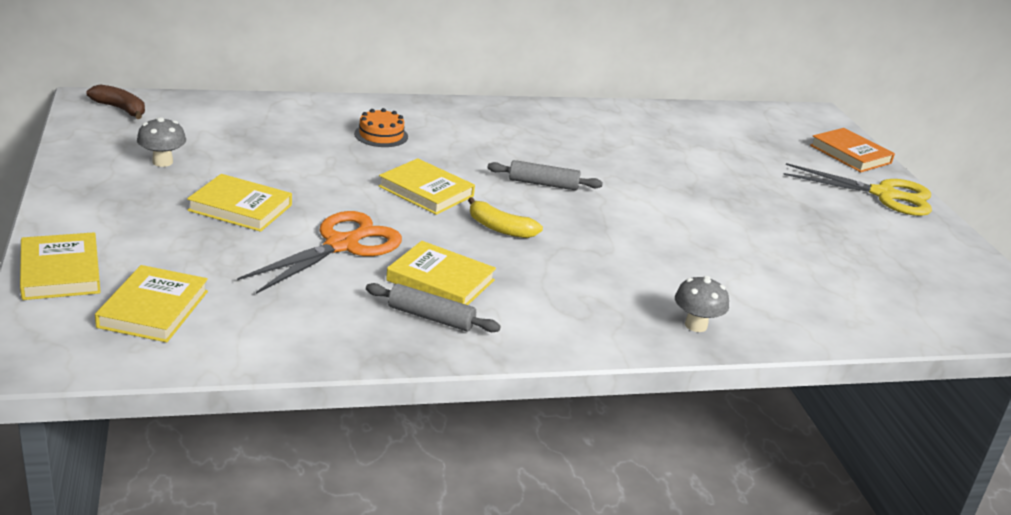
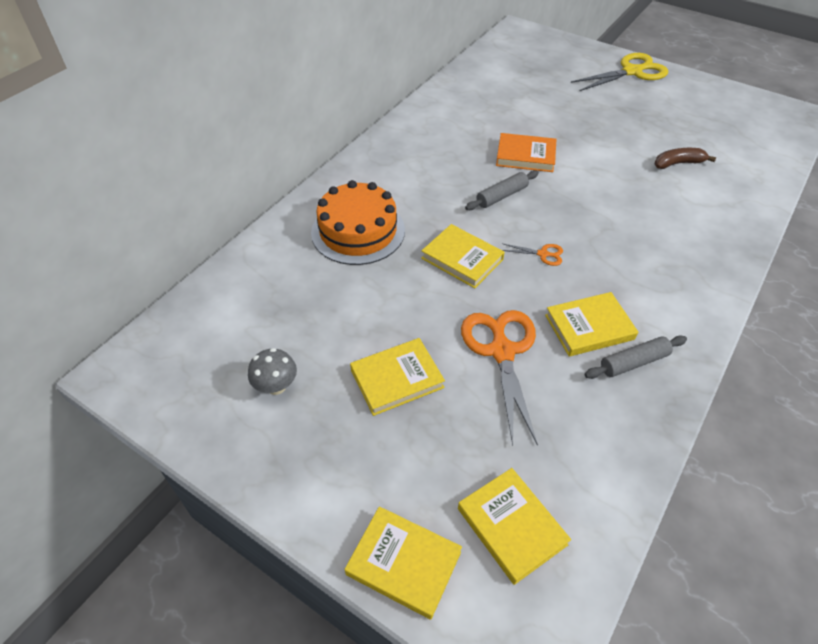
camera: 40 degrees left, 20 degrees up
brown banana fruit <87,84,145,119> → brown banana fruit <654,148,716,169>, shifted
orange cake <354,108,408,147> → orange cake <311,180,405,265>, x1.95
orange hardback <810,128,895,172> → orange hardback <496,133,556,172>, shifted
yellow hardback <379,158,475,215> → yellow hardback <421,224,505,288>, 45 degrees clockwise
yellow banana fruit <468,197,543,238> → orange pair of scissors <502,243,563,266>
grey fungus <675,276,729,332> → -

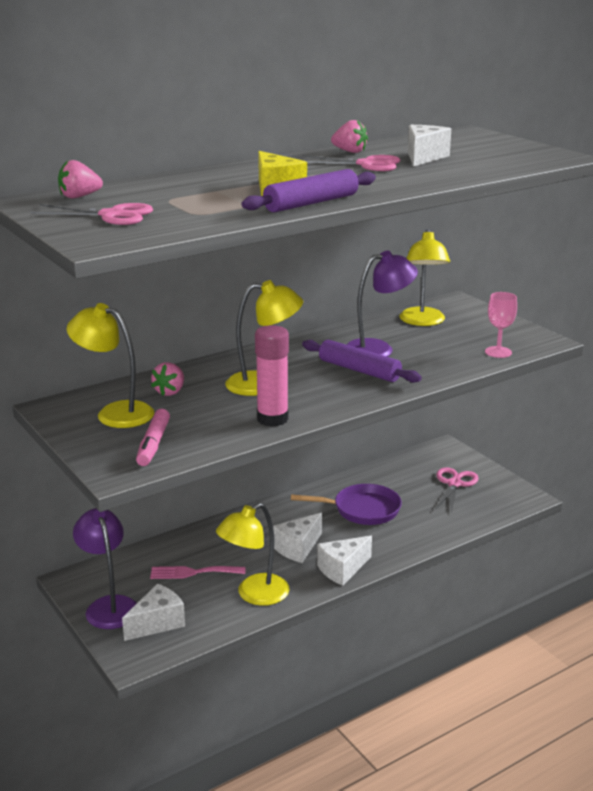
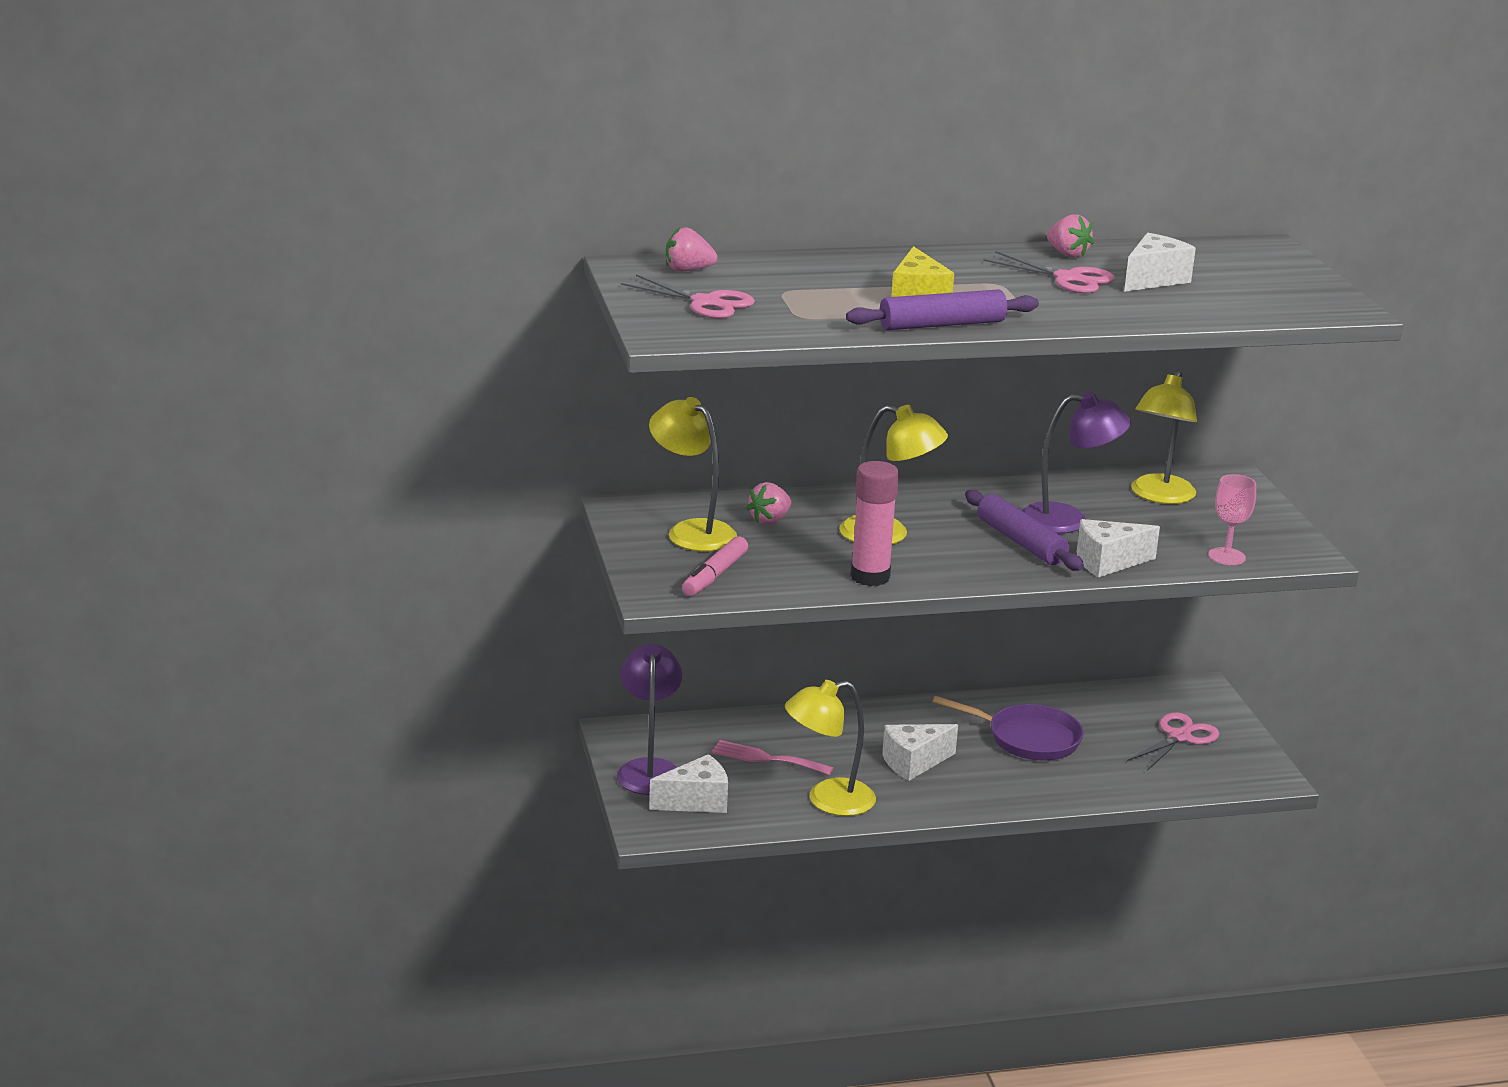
camera: 20 degrees right, 0 degrees up
pure white cheese wedge <317,536,372,586> → pure white cheese wedge <1077,519,1160,577>, shifted

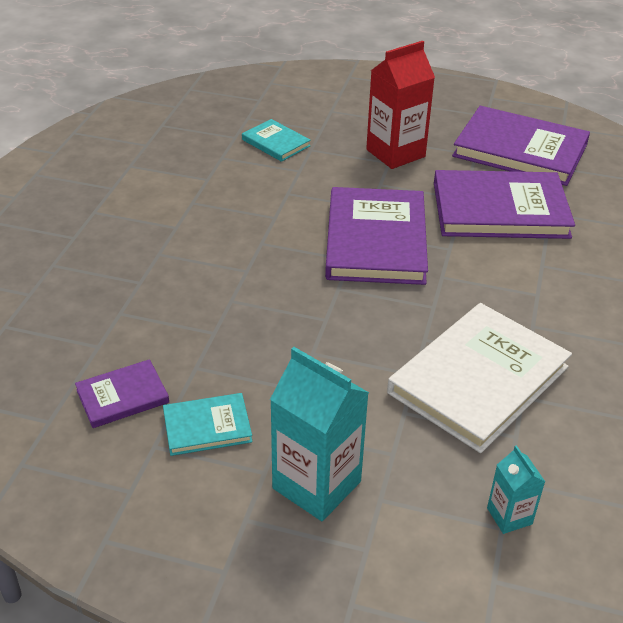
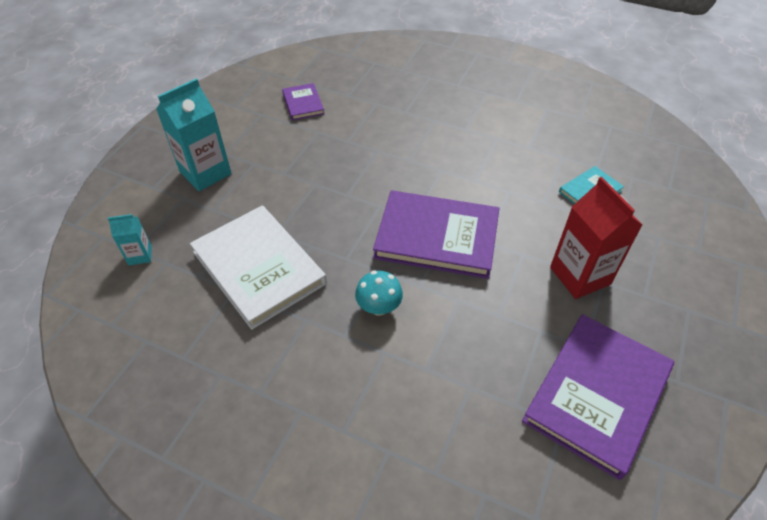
camera: 100 degrees right, 10 degrees up
royal purple hardback <434,170,575,239> → -
turquoise hardback <163,393,253,456> → -
- → turquoise fungus <355,271,403,316>

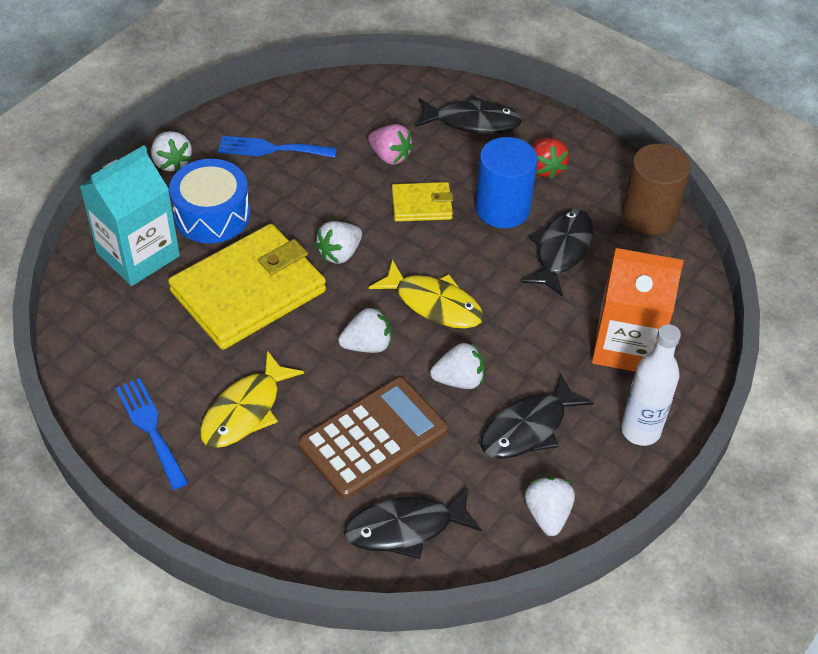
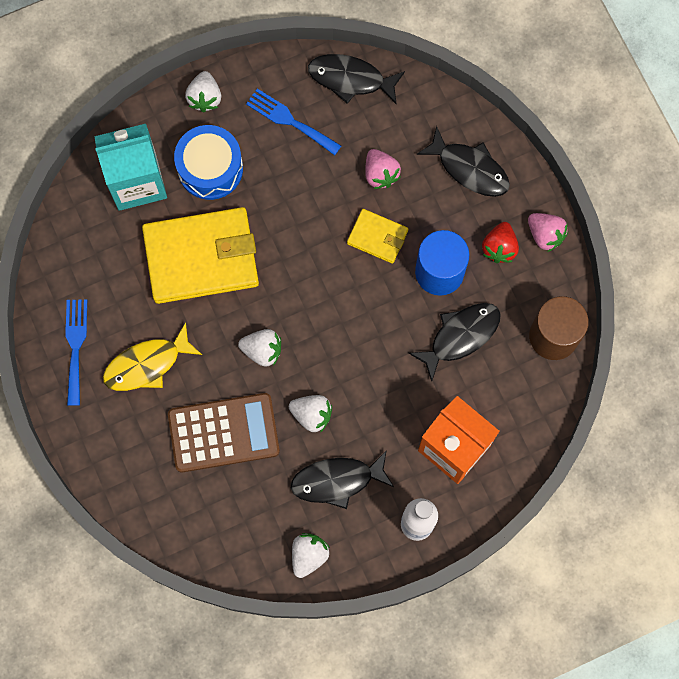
camera: 30 degrees right, 25 degrees up
pure white berry <315,221,362,264> → -
yellow fish <369,260,484,329> → -
jet-black fish <344,487,482,559> → jet-black fish <308,54,405,105>, shifted
- → pink berry <528,213,568,252>

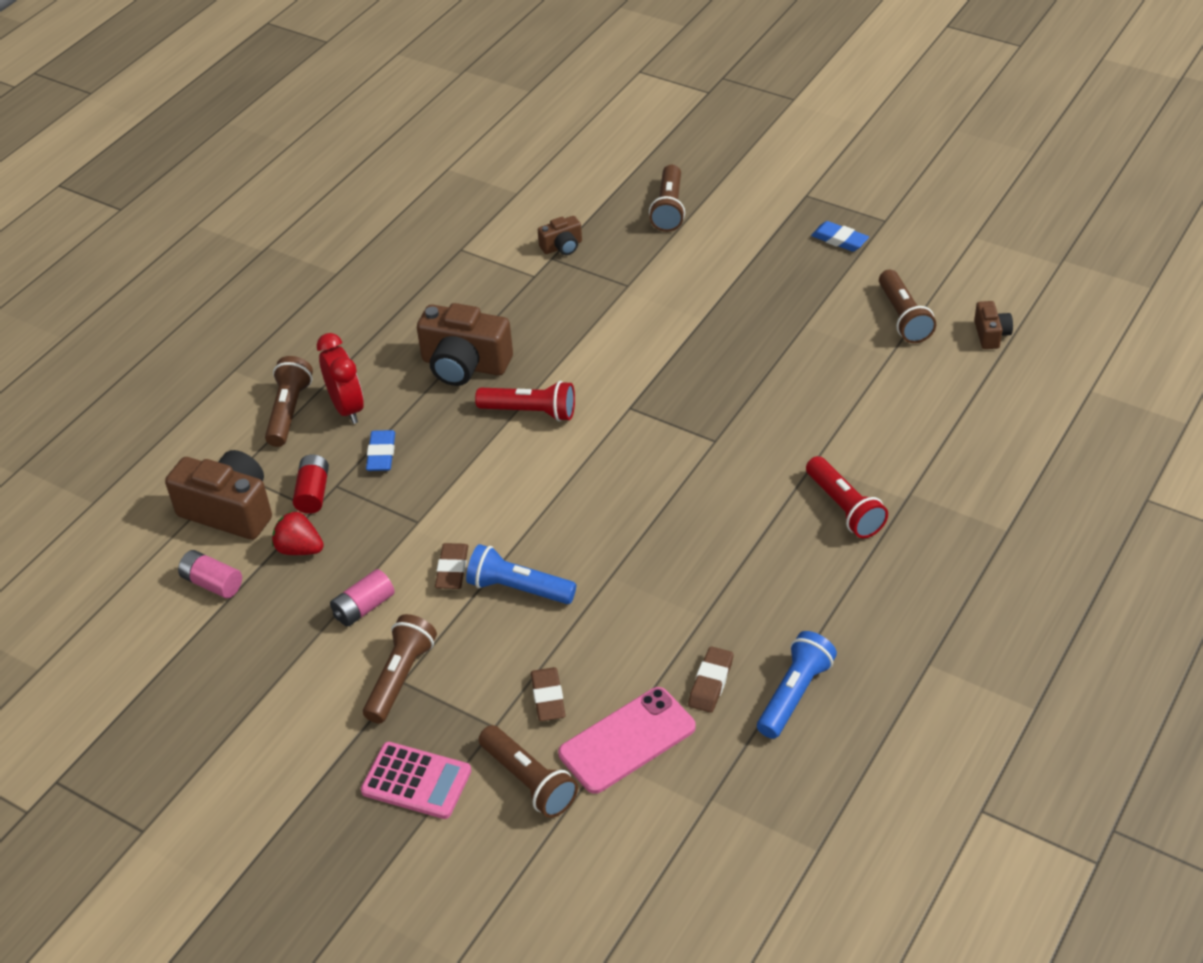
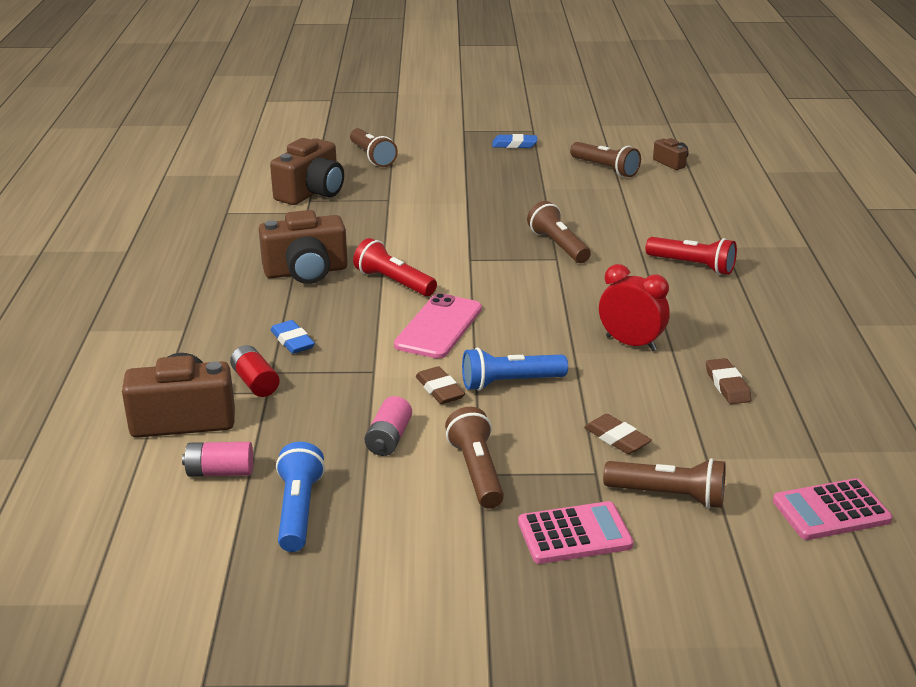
camera: 35 degrees left, 15 degrees down
brown compact camera <538,216,582,255> → brown compact camera <270,138,344,205>, x1.97
crimson alarm clock <317,333,364,424> → crimson alarm clock <599,264,670,351>, shifted
brown torch <265,356,313,447> → brown torch <527,201,591,263>, shifted
crimson torch <475,381,575,421> → crimson torch <353,238,437,296>, 120 degrees counterclockwise
crimson berry <272,511,324,555> → -
blue torch <757,631,837,739> → blue torch <276,442,325,552>, shifted
pink smartphone <558,687,696,794> → pink smartphone <394,293,482,359>, shifted
- → pink adding machine <773,478,892,540>

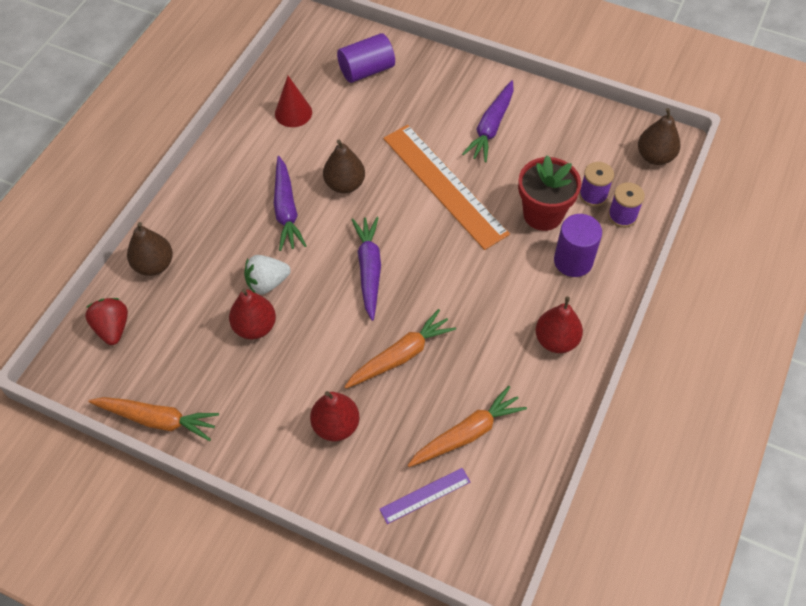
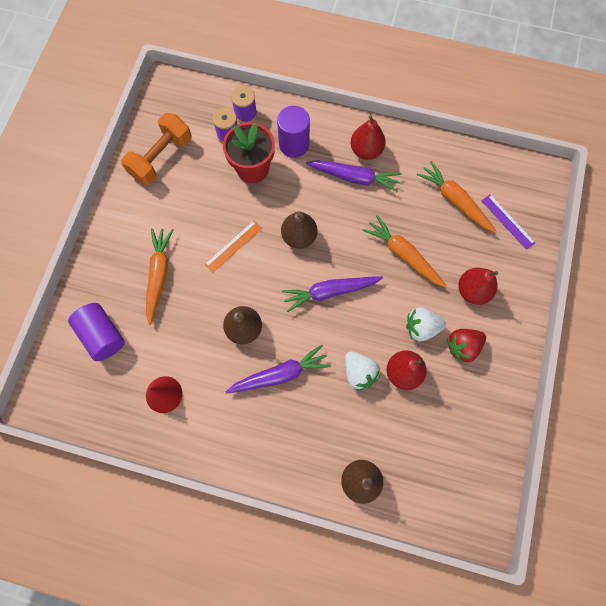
camera: 100 degrees left, 15 degrees up
royal purple root vegetable <462,80,514,162> → royal purple root vegetable <306,160,402,192>, shifted
brown toy pear <638,108,681,165> → brown toy pear <281,211,318,249>, shifted
orange measuring stick <383,125,510,250> → orange measuring stick <205,220,262,272>, x0.46
crimson berry <85,298,128,345> → crimson berry <447,329,486,363>, shifted
orange root vegetable <88,397,219,441> → orange root vegetable <146,228,174,325>, shifted
- → orange hand weight <121,113,191,185>
- → pure white berry <406,307,446,341>

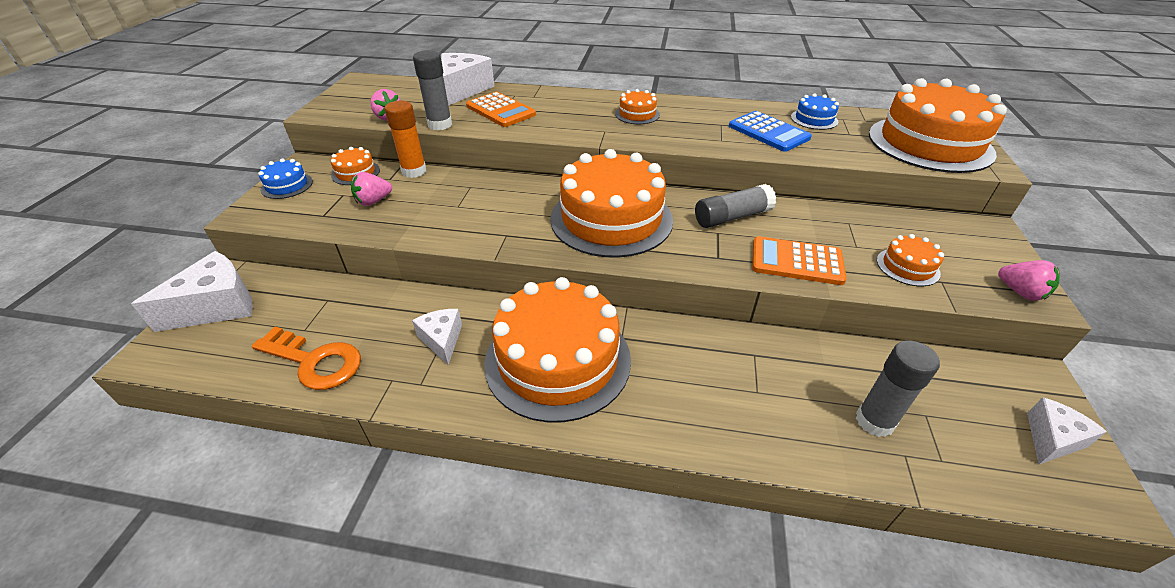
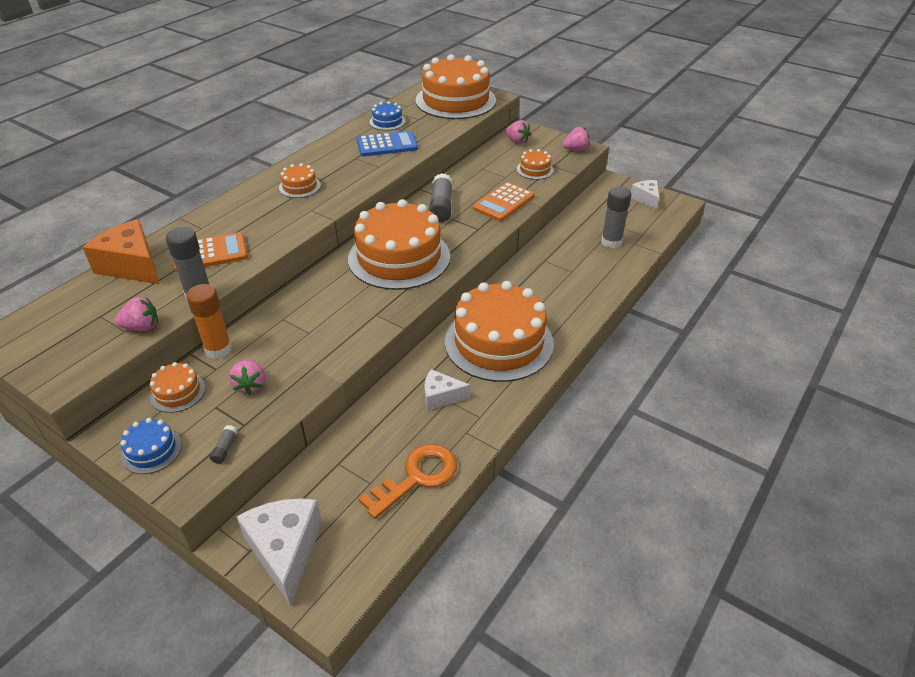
camera: 65 degrees left, 0 degrees up
pure white cheese wedge <441,53,494,105> → orange cheese wedge <82,219,159,284>
- → pink berry <505,120,531,144>
- → grey glue stick <210,425,238,464>

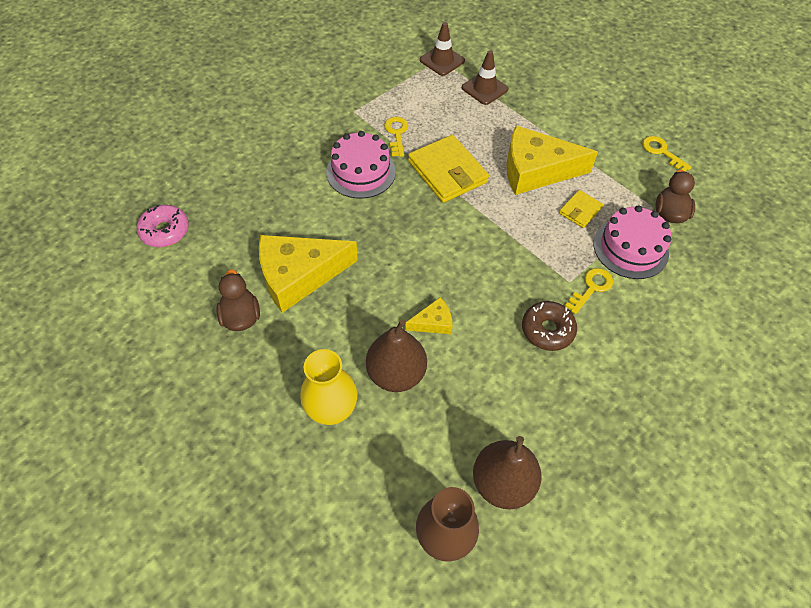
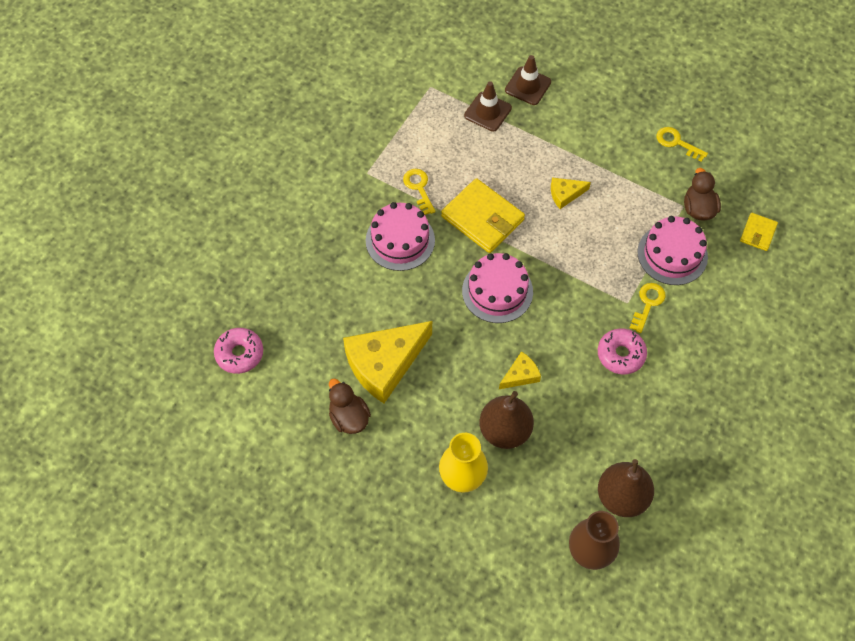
camera: 15 degrees left, 5 degrees up
brown road cone <420,22,465,76> → brown road cone <505,55,551,105>, shifted
yellow cheese wedge <507,125,598,195> → yellow cheese wedge <551,177,591,209>, x0.46
yellow billfold <559,190,603,228> → yellow billfold <740,213,778,251>, shifted
brown glazed donut <522,301,577,351> → pink glazed donut <598,328,647,374>
- → pink cake <462,253,533,323>

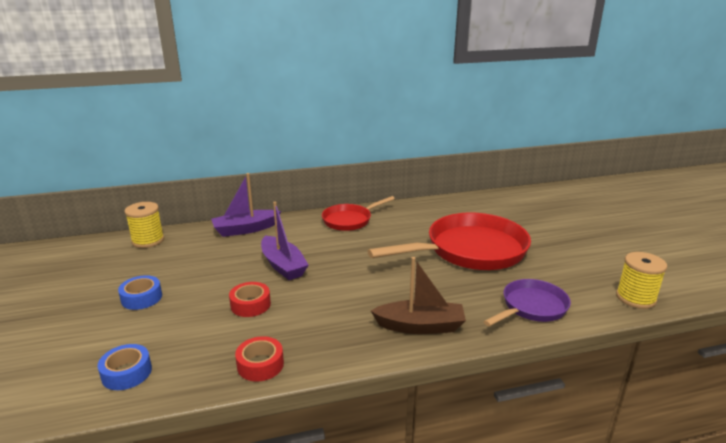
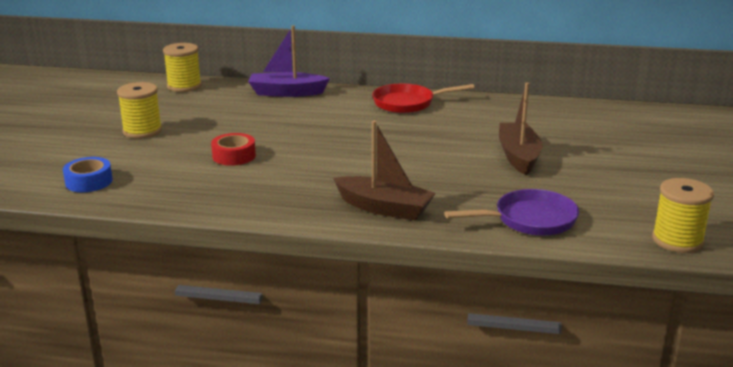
camera: 25 degrees right, 0 degrees up
royal purple toy boat <261,202,309,280> → -
crimson pan <367,213,531,270> → brown toy boat <499,83,543,175>
blue tape <118,275,162,310> → yellow bobbin <117,82,162,139>
crimson tape <235,336,284,381> → -

